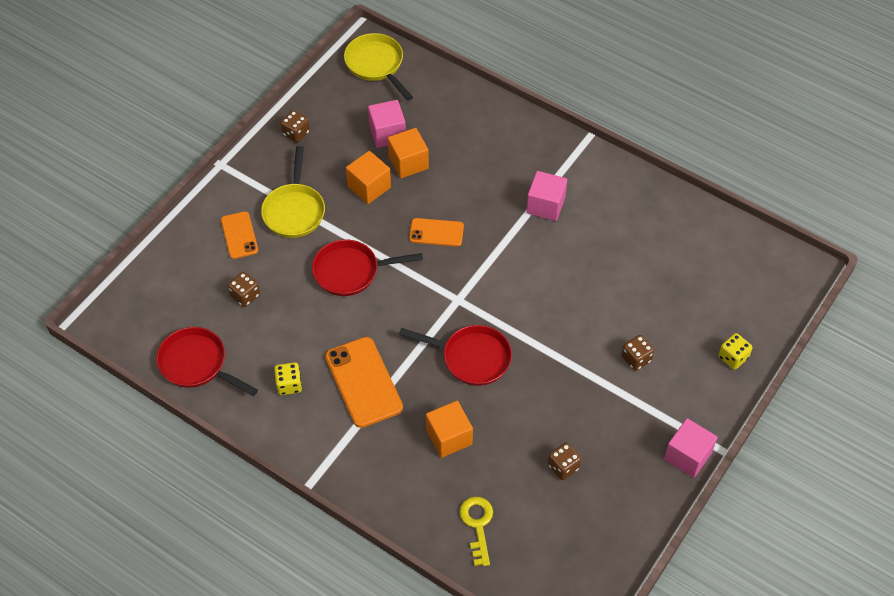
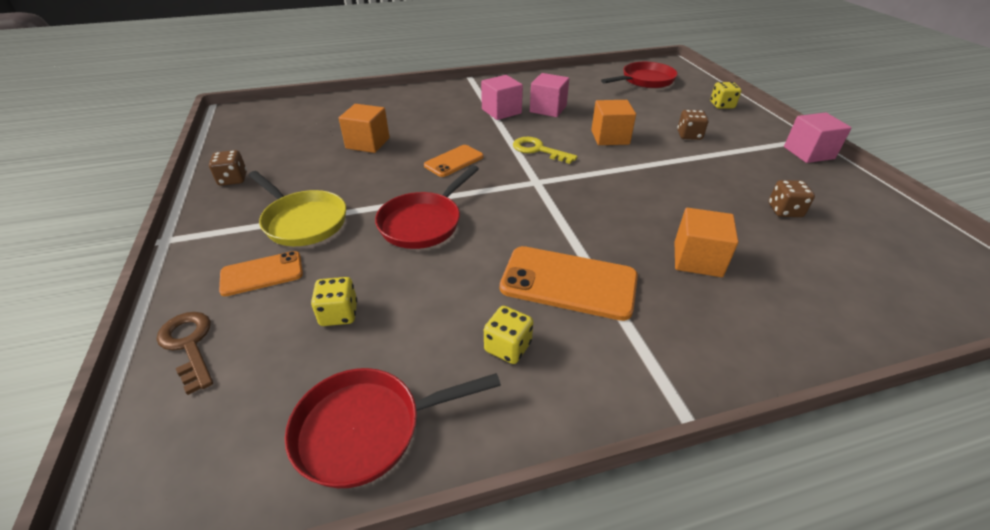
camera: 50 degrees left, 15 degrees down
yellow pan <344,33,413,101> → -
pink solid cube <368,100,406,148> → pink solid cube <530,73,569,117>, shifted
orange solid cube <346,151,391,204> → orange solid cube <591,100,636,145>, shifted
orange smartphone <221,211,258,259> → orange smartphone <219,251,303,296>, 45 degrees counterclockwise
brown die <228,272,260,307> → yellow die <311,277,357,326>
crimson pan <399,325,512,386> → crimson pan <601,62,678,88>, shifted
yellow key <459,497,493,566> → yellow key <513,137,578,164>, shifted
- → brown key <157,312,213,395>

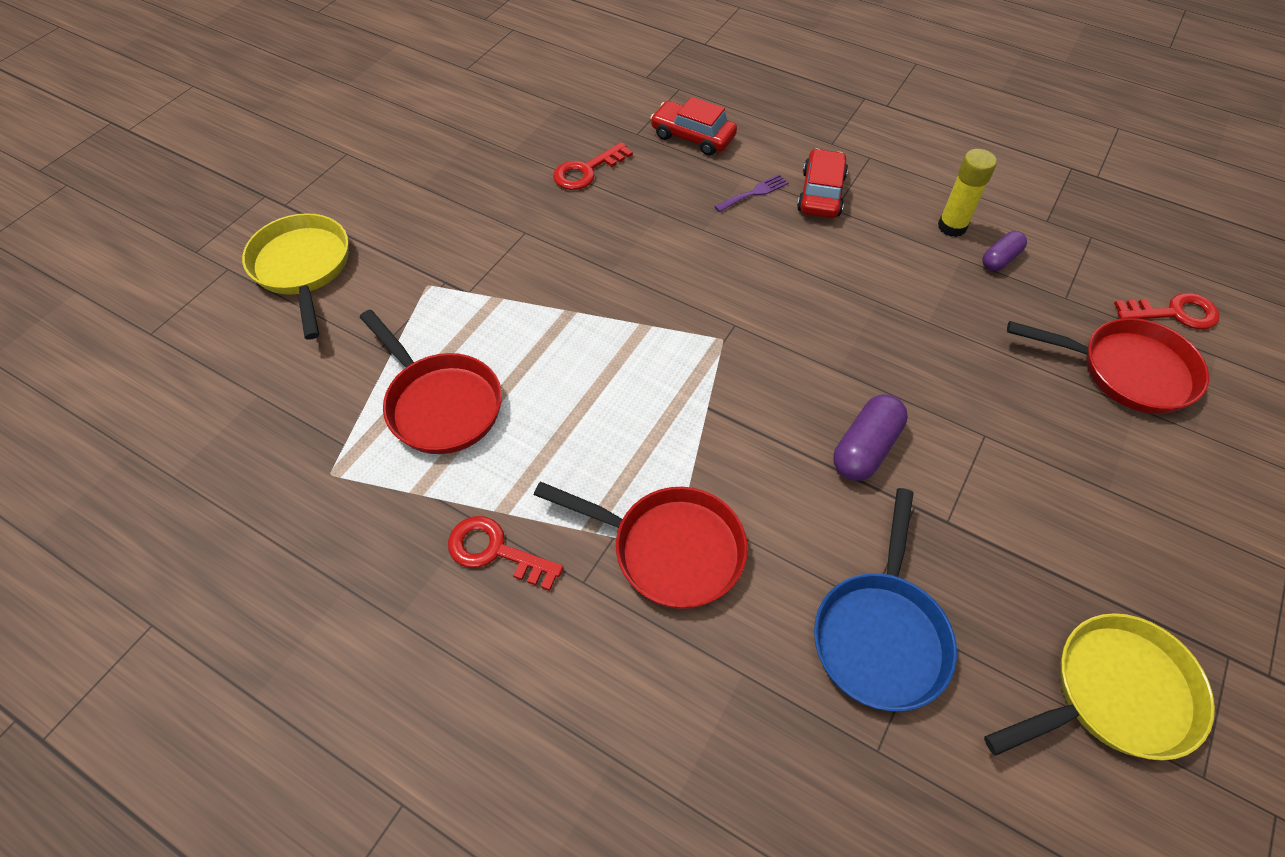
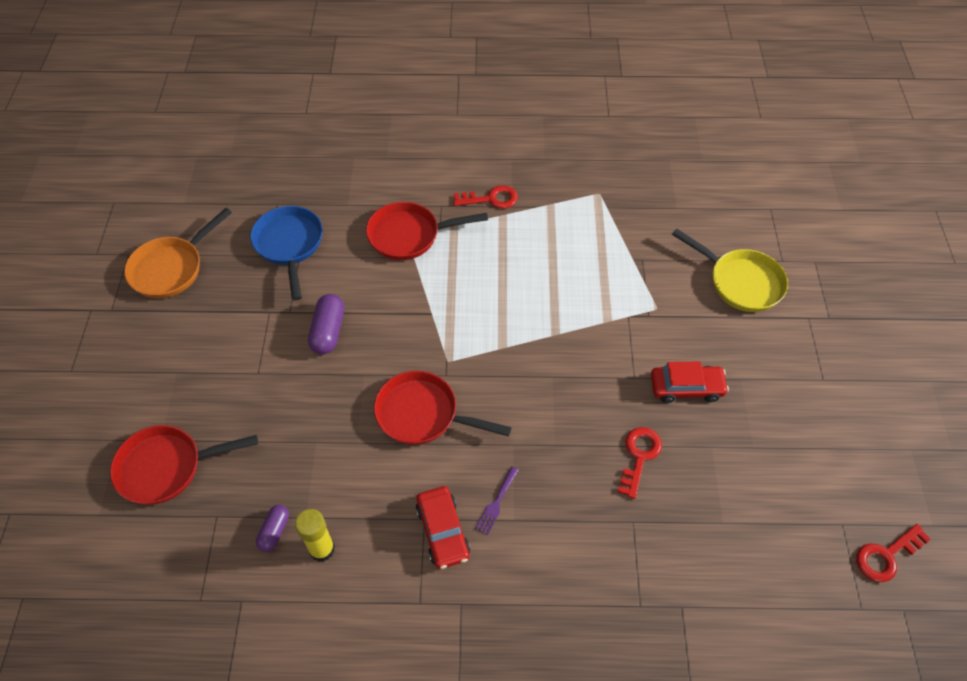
camera: 150 degrees right, 0 degrees up
crimson car <650,97,737,156> → crimson car <651,361,729,403>, shifted
crimson key <1114,293,1220,329> → crimson key <856,524,931,582>, shifted
crimson pan <360,310,502,454> → crimson pan <374,371,512,445>, shifted
yellow pan <984,613,1215,761> → orange pan <124,208,232,299>

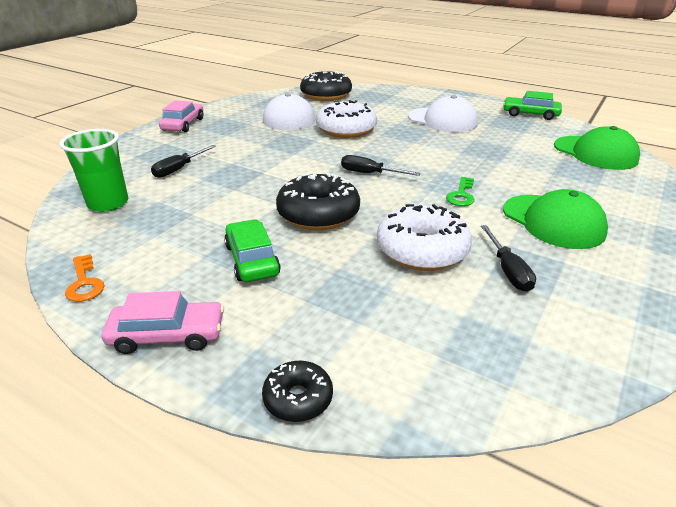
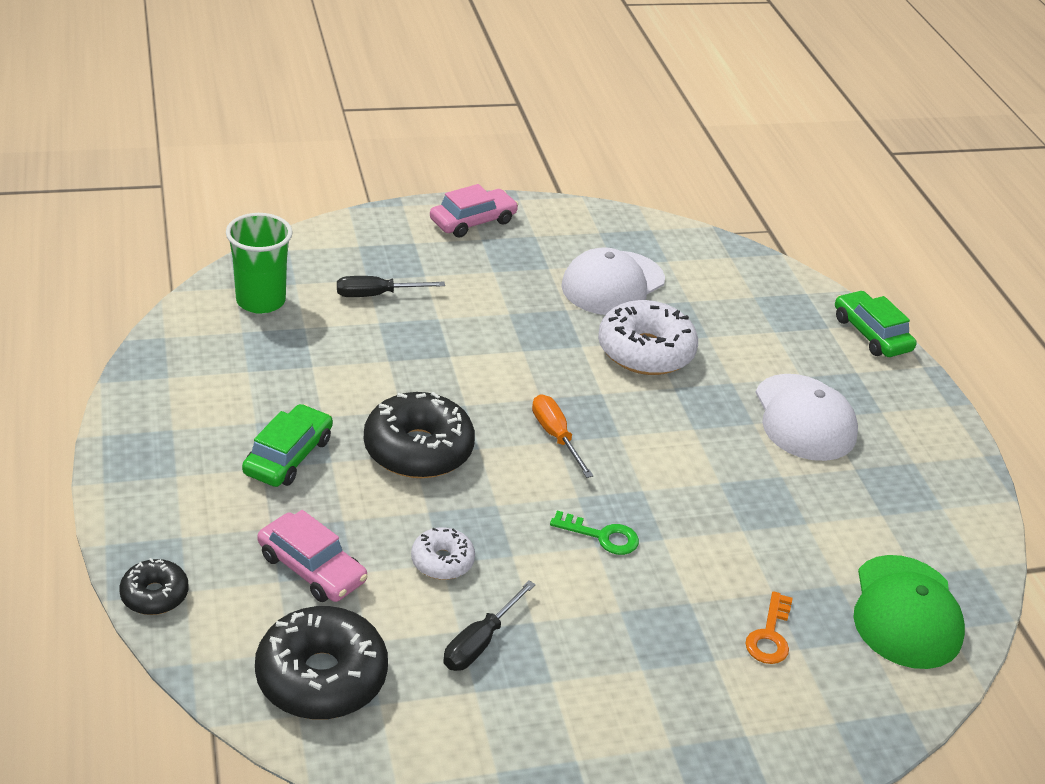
camera: 40 degrees right, 5 degrees up
jet-black glazed donut <300,71,352,101> → jet-black glazed donut <255,606,388,720>, shifted
green car <503,91,562,120> → green car <835,291,916,357>, shifted
jet-black hand screwdriver <341,155,420,176> → orange hand screwdriver <532,394,594,478>
green key <446,177,475,206> → green key <550,511,639,555>, 135 degrees counterclockwise
green peaked cap <503,189,608,249> → -
pure white glazed donut <377,204,472,271> → pure white glazed donut <411,527,475,580>, x0.53
orange key <65,254,105,302> → orange key <745,591,793,664>, shifted
pink car <102,291,224,354> → pink car <257,510,368,602>, shifted

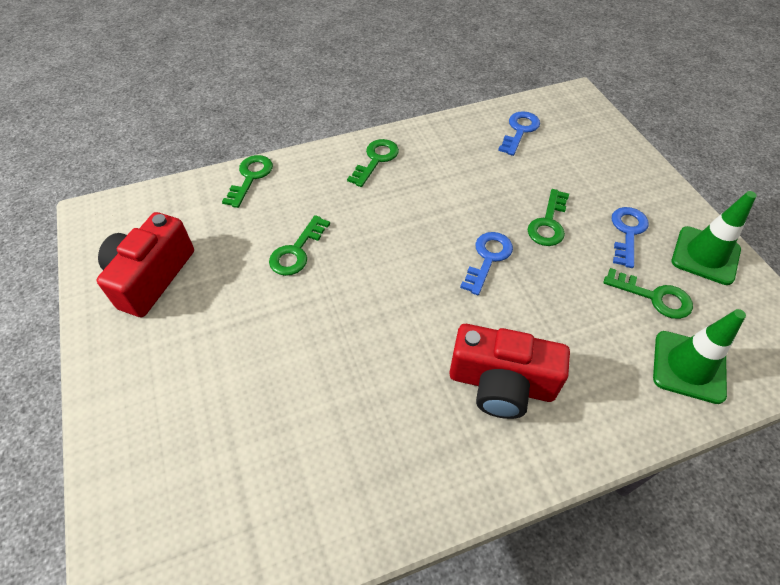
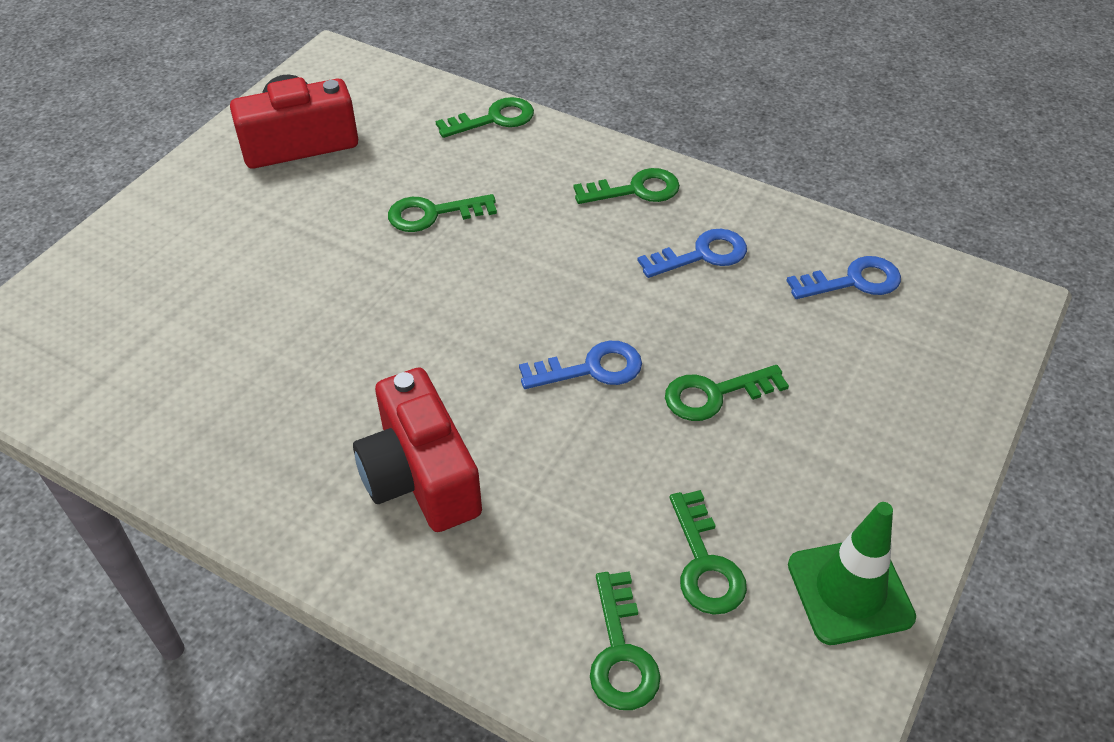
camera: 50 degrees right, 5 degrees down
blue key <612,207,649,268> → blue key <637,229,747,278>, shifted
green road cone <653,309,746,404> → green key <590,571,661,710>

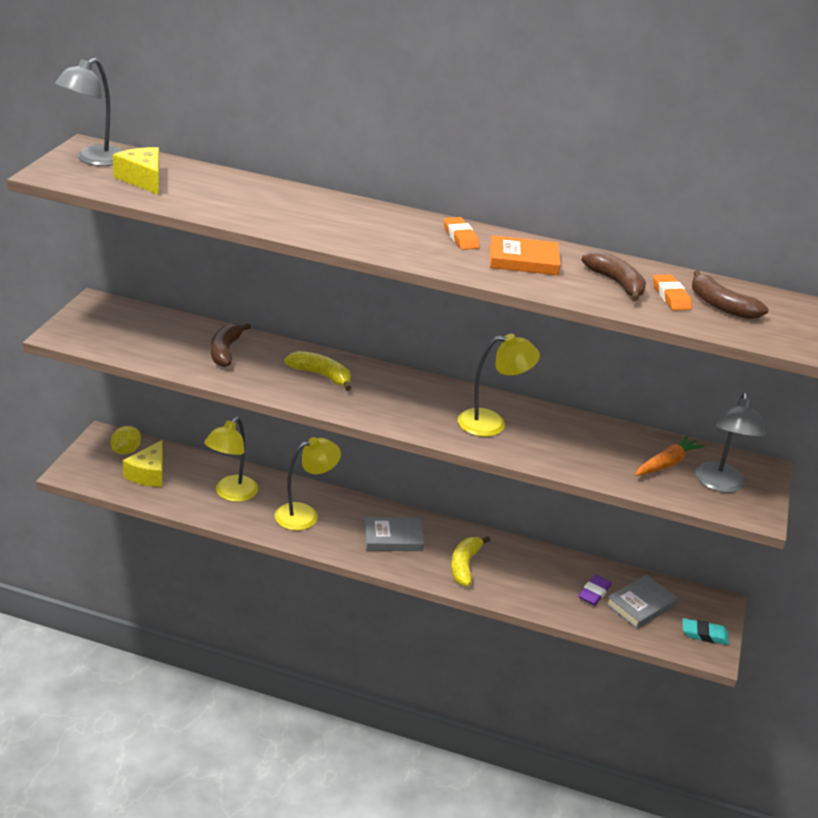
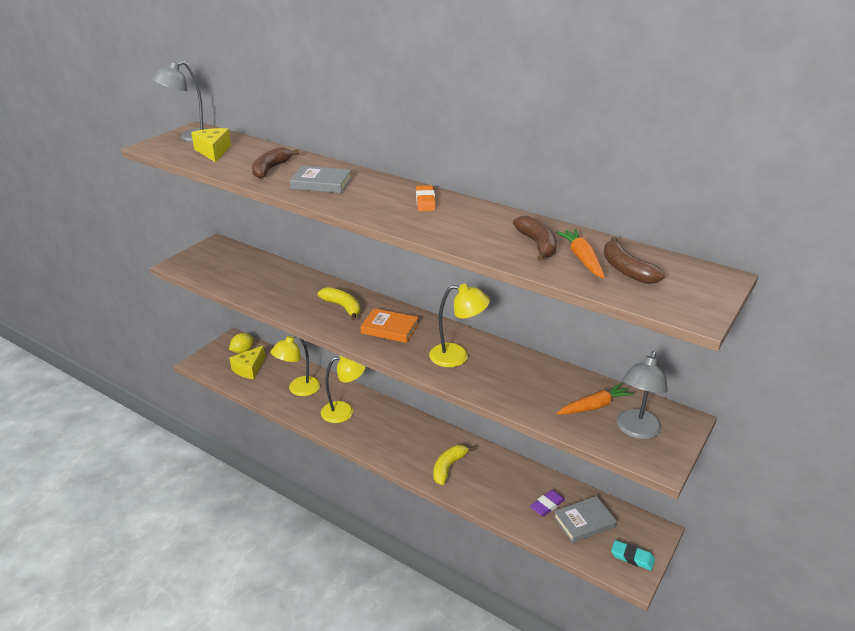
camera: 20 degrees right, 0 degrees up
orange hardback <490,235,561,275> → orange hardback <360,308,419,343>, shifted
orange pencil eraser <653,274,692,311> → orange root vegetable <556,229,605,279>
brown banana fruit <211,323,251,367> → brown banana fruit <252,147,299,178>, shifted
grey hardback <364,517,424,551> → grey hardback <290,166,352,193>, shifted

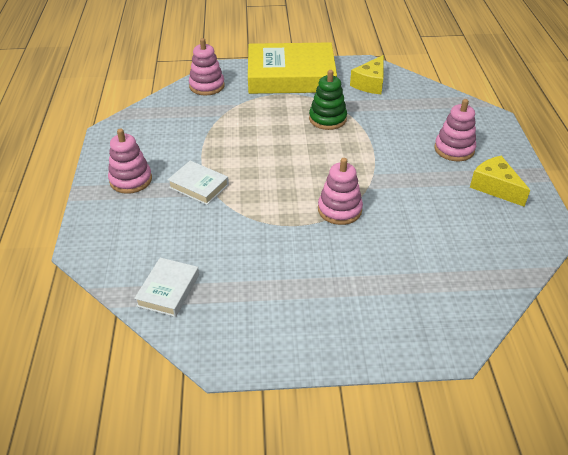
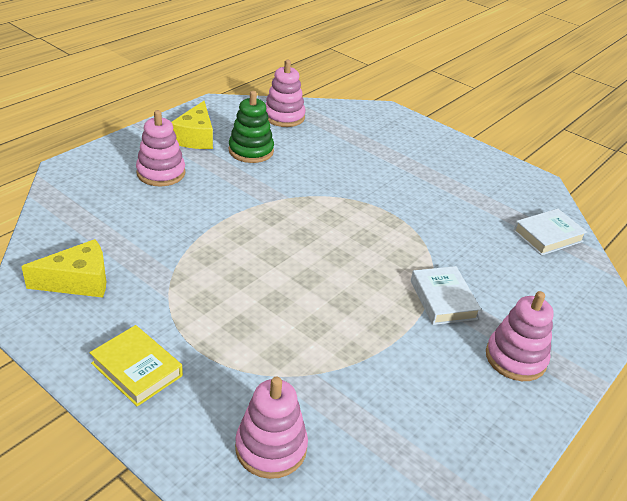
camera: 140 degrees left, 5 degrees down
yellow hardback <248,42,337,94> → yellow hardback <90,325,183,407>, x0.46
green stacking toy <309,70,347,130> → green stacking toy <229,91,274,163>, shifted
pink stacking toy <318,158,363,225> → pink stacking toy <265,60,306,127>, shifted

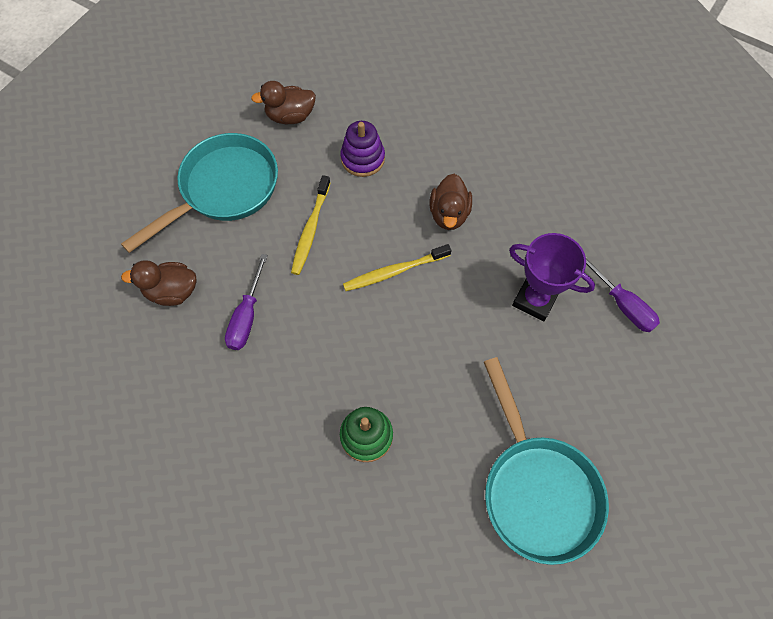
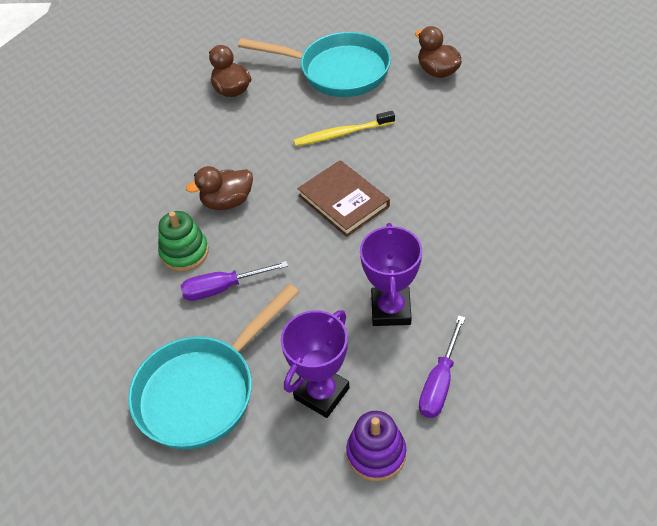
camera: 65 degrees right, 15 degrees down
royal purple stacking toy <340,121,385,177> → royal purple stacking toy <346,411,406,481>, shifted
brown toy duck <429,174,472,230> → brown toy duck <186,166,253,210>, shifted
yellow dental brush <343,244,452,291> → brown hardback <297,160,390,237>
royal purple hand screwdriver <225,254,268,350> → royal purple hand screwdriver <181,261,288,301>, shifted
- → royal purple award cup <281,310,350,418>

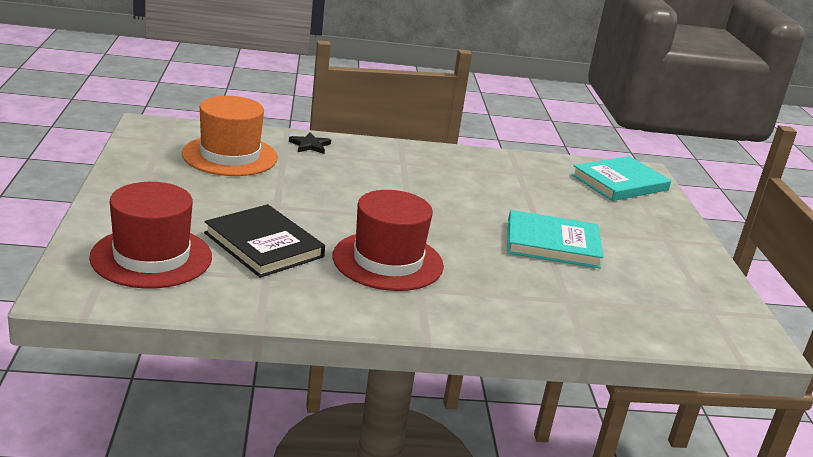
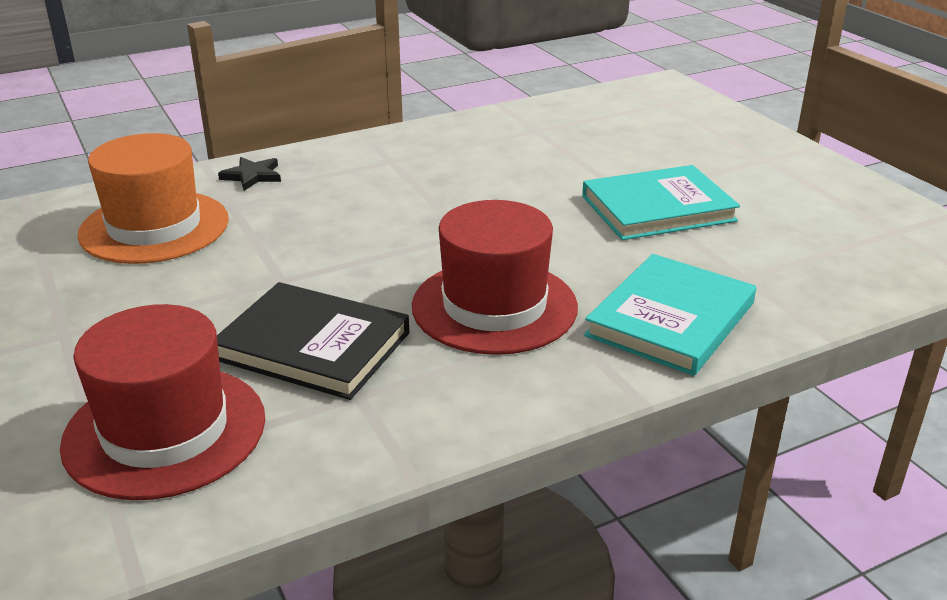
camera: 20 degrees left, 5 degrees up
turquoise hardback <571,156,671,201> → turquoise hardback <584,254,756,376>, shifted

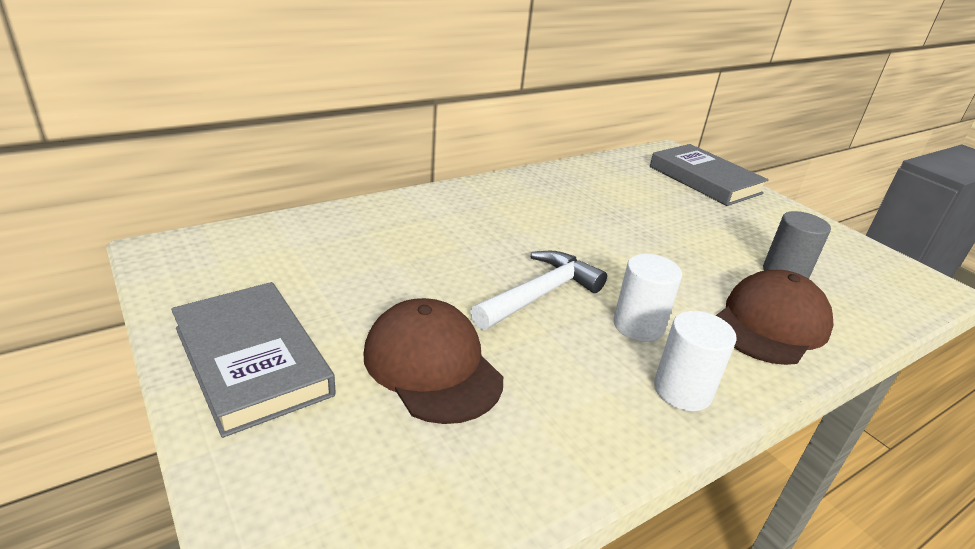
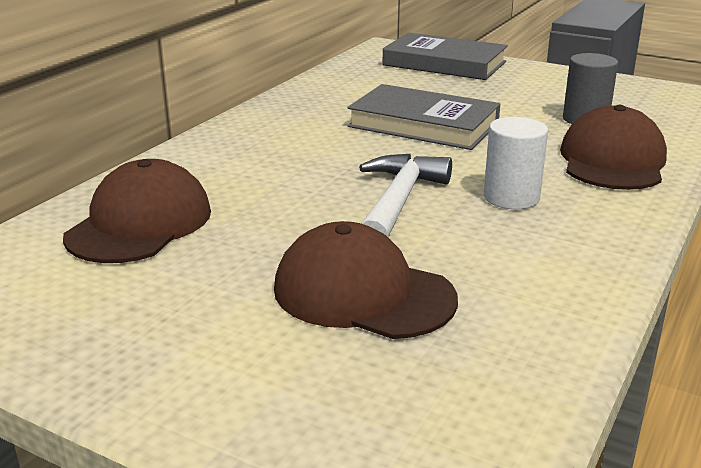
camera: 25 degrees left, 5 degrees down
grey hardback <171,282,336,438> → grey hardback <347,84,501,150>, shifted
pure white cylinder shape <654,311,737,411> → -
- → brown peaked cap <63,159,211,263>

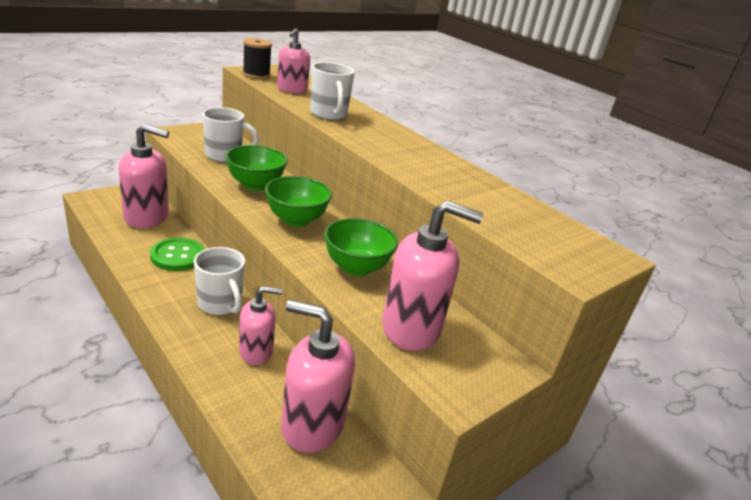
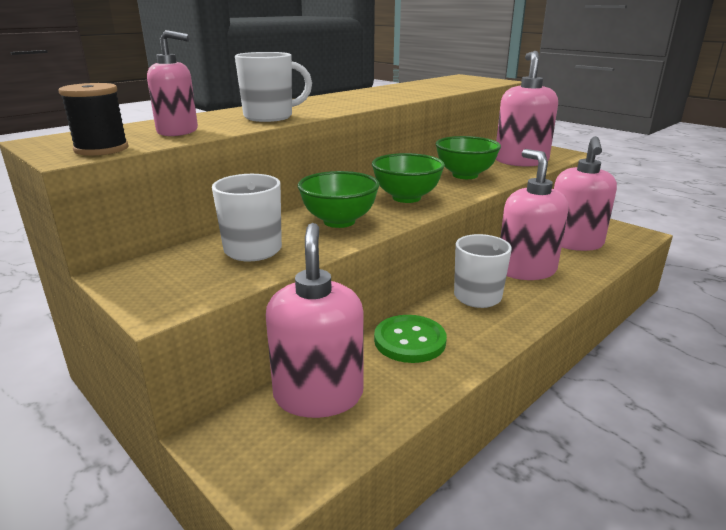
camera: 90 degrees left, 5 degrees down
pink soap pump <239,286,282,365> → pink soap pump <500,149,569,280>, x1.60

